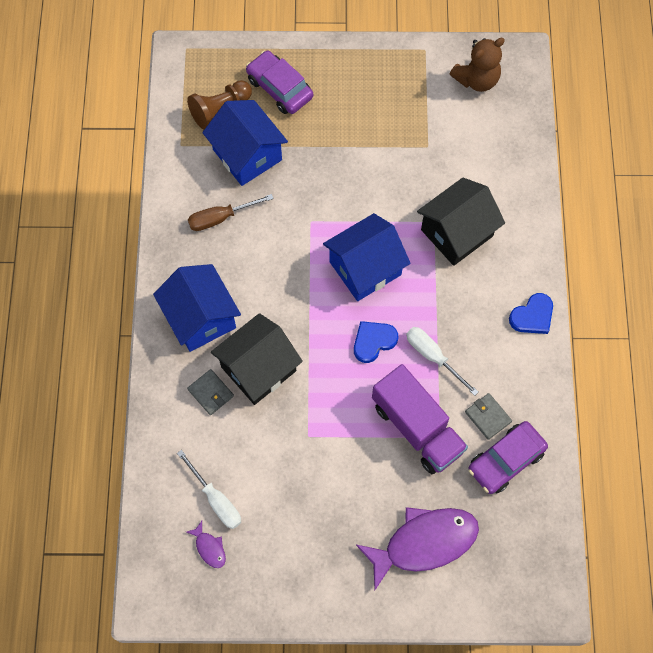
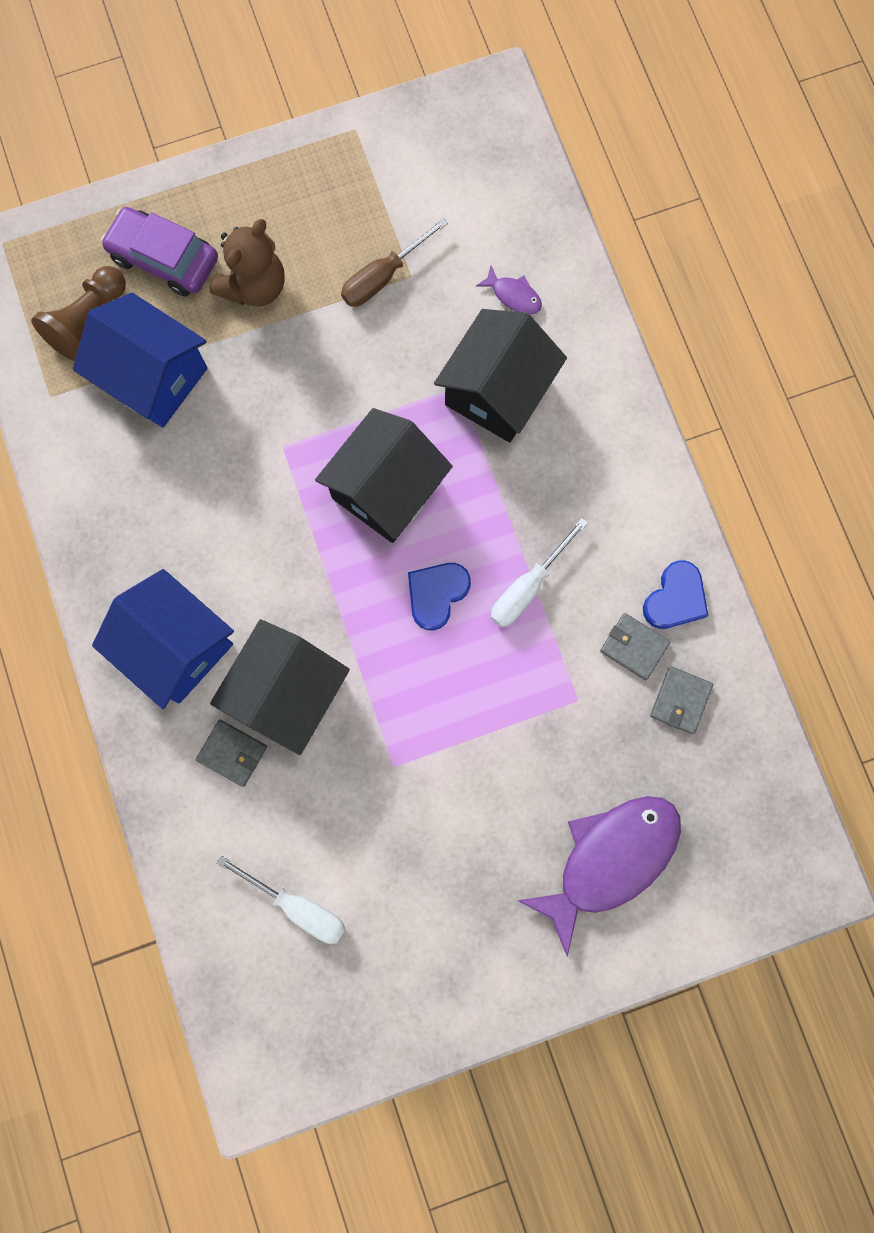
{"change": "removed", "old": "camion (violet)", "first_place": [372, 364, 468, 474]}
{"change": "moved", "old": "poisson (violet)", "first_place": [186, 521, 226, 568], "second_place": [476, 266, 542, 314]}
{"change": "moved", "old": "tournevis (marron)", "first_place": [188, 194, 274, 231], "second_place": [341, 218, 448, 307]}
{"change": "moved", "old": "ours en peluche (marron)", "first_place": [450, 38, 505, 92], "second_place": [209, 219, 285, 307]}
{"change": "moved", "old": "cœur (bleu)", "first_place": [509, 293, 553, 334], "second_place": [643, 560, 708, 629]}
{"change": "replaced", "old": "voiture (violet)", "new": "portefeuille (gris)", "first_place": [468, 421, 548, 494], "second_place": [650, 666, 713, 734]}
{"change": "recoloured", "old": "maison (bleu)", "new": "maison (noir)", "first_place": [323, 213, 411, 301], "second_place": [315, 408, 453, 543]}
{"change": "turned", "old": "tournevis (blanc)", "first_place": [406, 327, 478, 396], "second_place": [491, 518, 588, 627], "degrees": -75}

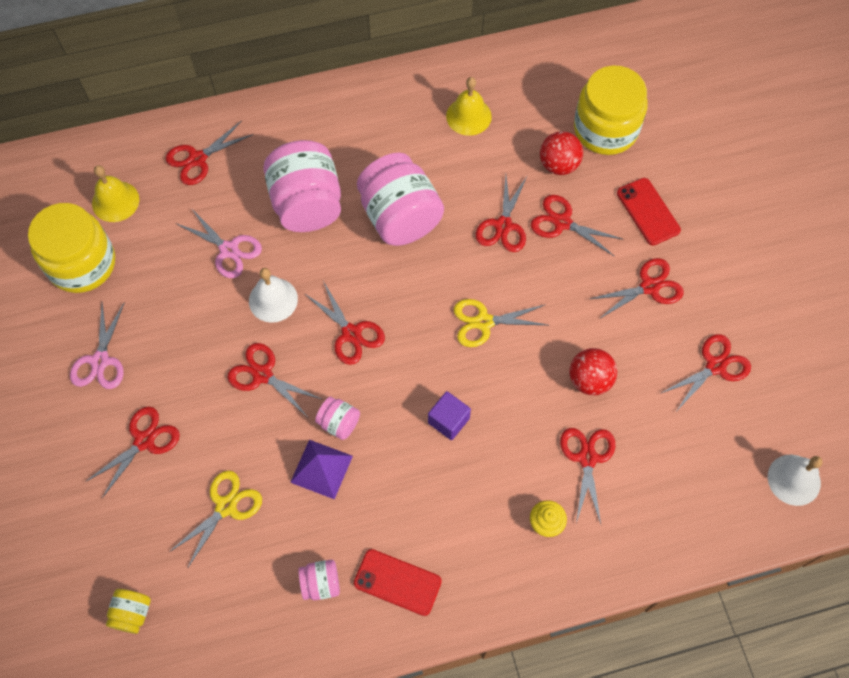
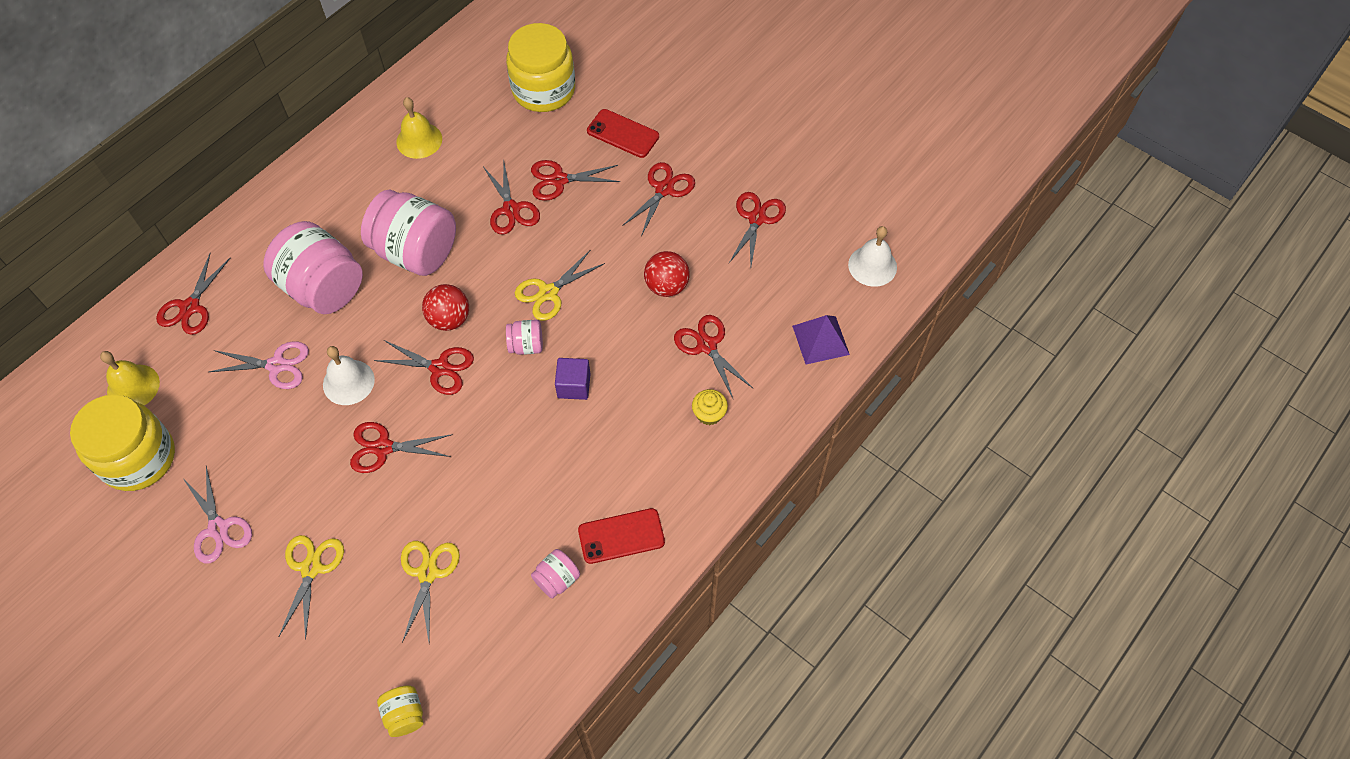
{"change": "moved", "old": "pyramide (violet)", "first_place": [290, 440, 353, 499], "second_place": [792, 315, 850, 365]}
{"change": "moved", "old": "bocal (rose)", "first_place": [315, 397, 360, 440], "second_place": [506, 320, 543, 355]}
{"change": "moved", "old": "balle (rouge)", "first_place": [540, 131, 583, 175], "second_place": [422, 284, 469, 331]}
{"change": "recoloured", "old": "ciseaux (rouge)", "new": "ciseaux (jaune)", "first_place": [85, 407, 180, 498], "second_place": [279, 535, 344, 640]}

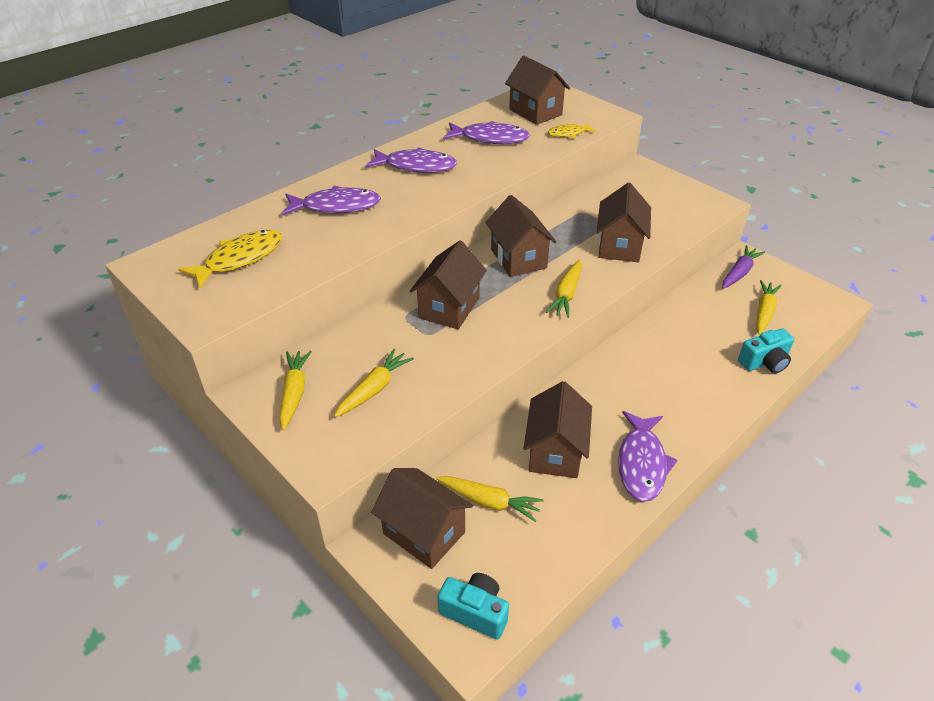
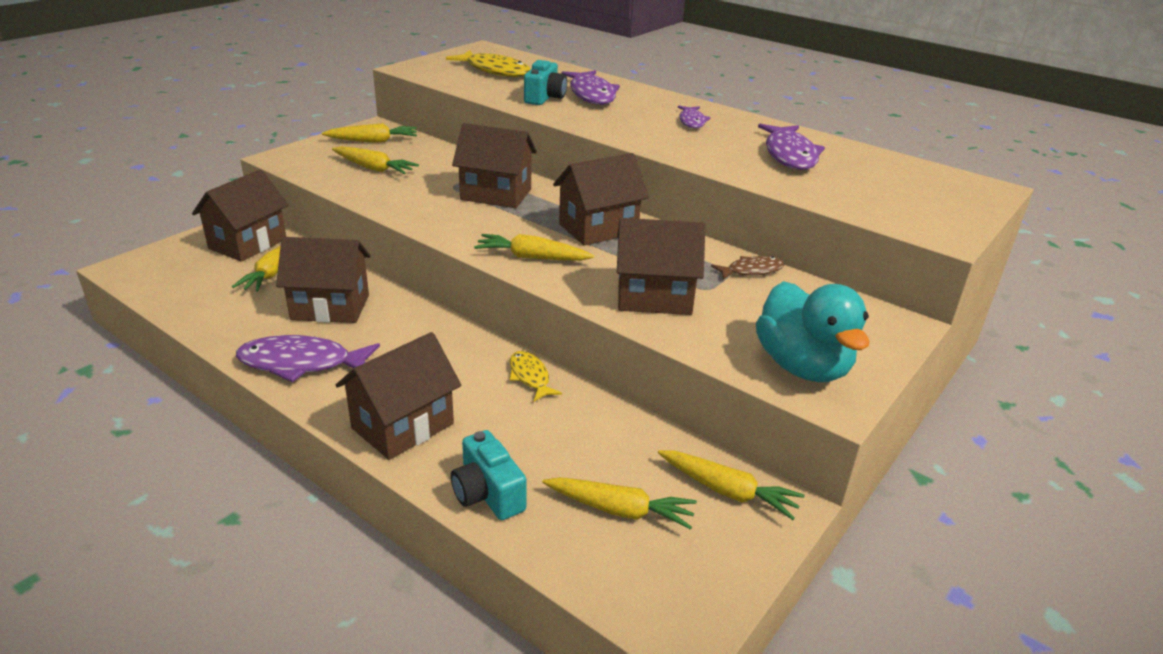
{"change": "added", "new": "poisson (marron)", "second_place": [711, 256, 785, 280]}
{"change": "added", "new": "canard (turquoise)", "second_place": [756, 281, 869, 382]}
{"change": "moved", "old": "appareil photo (turquoise)", "first_place": [438, 573, 509, 639], "second_place": [524, 60, 567, 105]}
{"change": "moved", "old": "maison (marron)", "first_place": [505, 56, 570, 125], "second_place": [336, 332, 461, 460]}
{"change": "moved", "old": "poisson (jaune)", "first_place": [548, 123, 596, 138], "second_place": [509, 351, 562, 402]}
{"change": "recoloured", "old": "carotte (violet)", "new": "carotte (jaune)", "first_place": [722, 245, 765, 289], "second_place": [658, 450, 805, 520]}
{"change": "resized", "old": "poisson (violet)", "first_place": [366, 148, 457, 173], "second_place": [678, 106, 711, 128], "factor": 0.58}

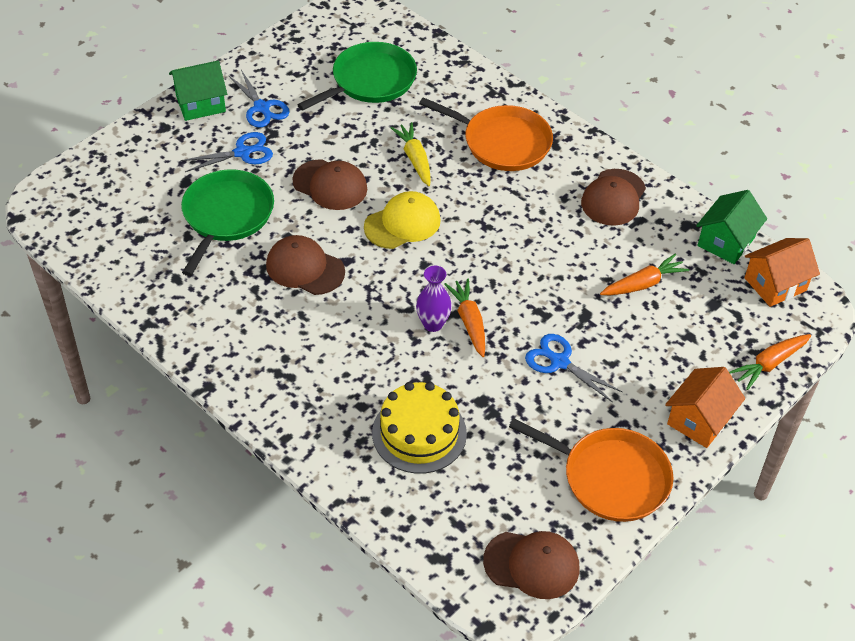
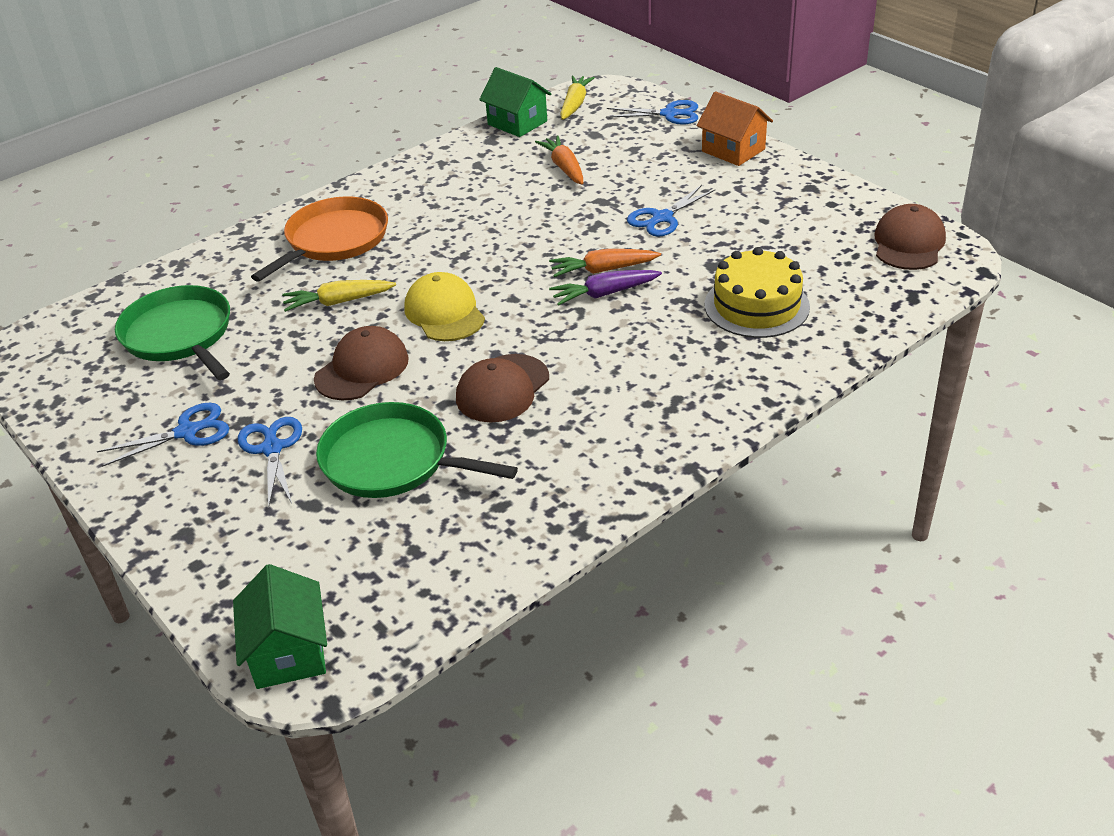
{"change": "removed", "old": "poêle (orange)", "first_place": [509, 418, 674, 522]}
{"change": "removed", "old": "casquette (marron)", "first_place": [581, 169, 646, 226]}
{"change": "moved", "old": "maison (vert)", "first_place": [169, 61, 227, 121], "second_place": [233, 564, 327, 689]}
{"change": "replaced", "old": "vase (violet)", "new": "carotte (violet)", "first_place": [416, 266, 452, 332], "second_place": [549, 270, 662, 306]}
{"change": "replaced", "old": "carotte (orange)", "new": "ciseaux (bleu)", "first_place": [729, 334, 811, 390], "second_place": [606, 100, 698, 125]}
{"change": "replaced", "old": "maison (orange)", "new": "carotte (jaune)", "first_place": [745, 238, 820, 307], "second_place": [560, 76, 595, 120]}

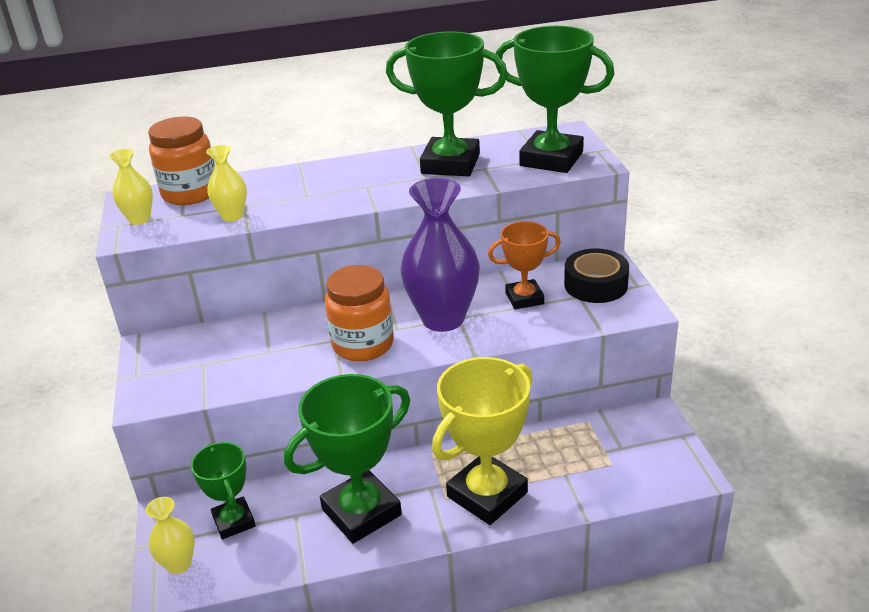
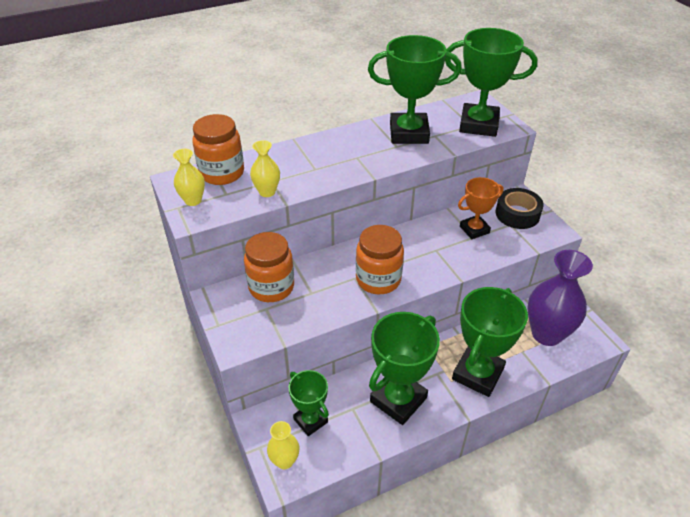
{"change": "added", "new": "bocal (orange)", "second_place": [244, 232, 294, 302]}
{"change": "moved", "old": "vase (violet)", "first_place": [400, 178, 480, 332], "second_place": [527, 250, 593, 346]}
{"change": "recoloured", "old": "trophée (jaune)", "new": "trophée (vert)", "first_place": [432, 357, 532, 525], "second_place": [452, 287, 528, 397]}

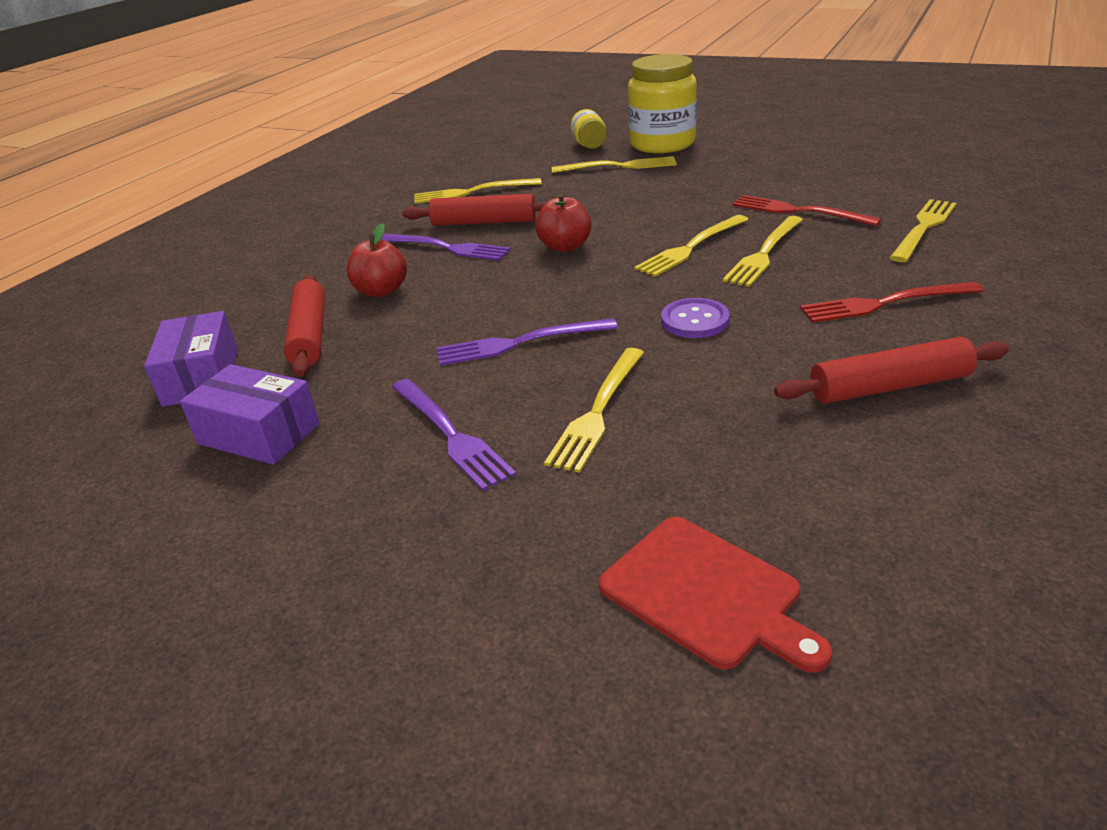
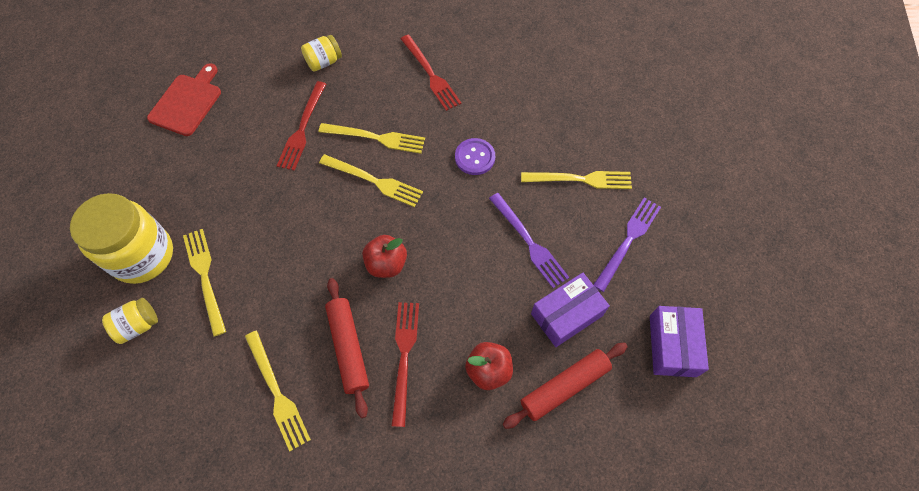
{"change": "removed", "old": "rouleau à pâtisserie (rouge)", "first_place": [774, 337, 1009, 404]}
{"change": "moved", "old": "boîte (violet)", "first_place": [144, 311, 238, 407], "second_place": [531, 273, 610, 347]}
{"change": "moved", "old": "planche à découper (rouge)", "first_place": [599, 517, 832, 673], "second_place": [147, 63, 221, 136]}
{"change": "replaced", "old": "fourchette (jaune)", "new": "bocal (jaune)", "first_place": [890, 199, 956, 262], "second_place": [301, 35, 342, 72]}
{"change": "recoloured", "old": "fourchette (violet)", "new": "fourchette (rouge)", "first_place": [381, 234, 511, 261], "second_place": [391, 302, 419, 427]}

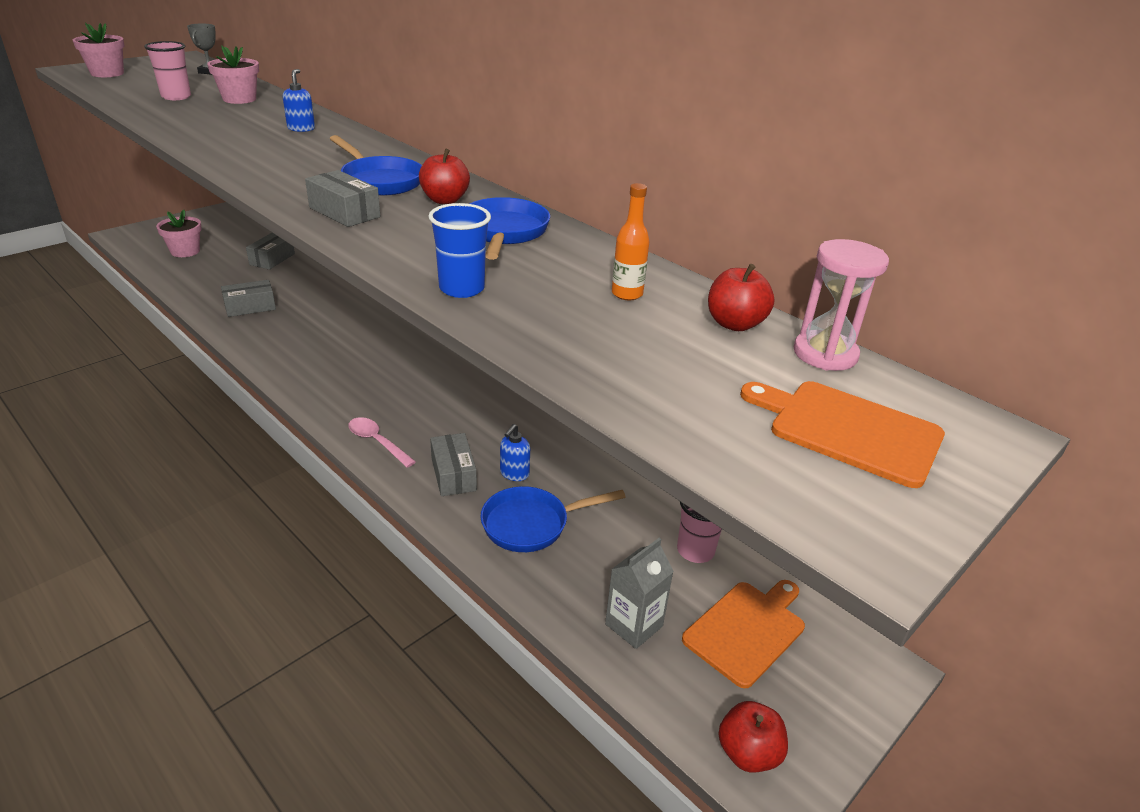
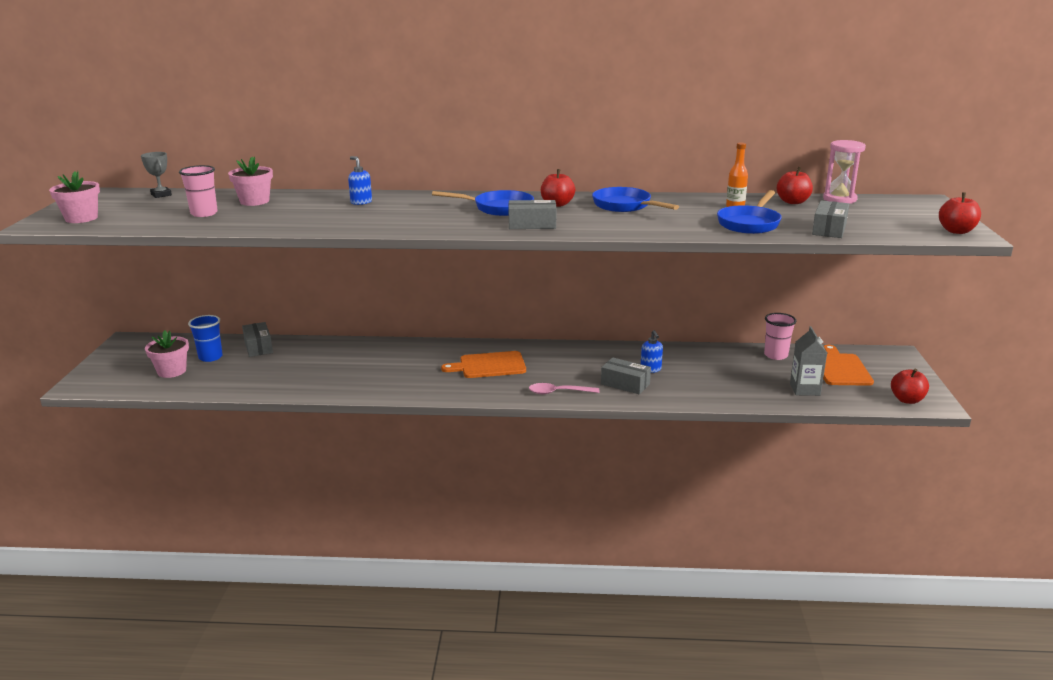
{"change": "added", "new": "pomme (rouge)", "second_place": [939, 192, 981, 234]}
{"change": "moved", "old": "boîte (gris)", "first_place": [221, 280, 276, 317], "second_place": [812, 201, 849, 238]}
{"change": "moved", "old": "gobelet (bleu)", "first_place": [428, 203, 491, 298], "second_place": [188, 315, 223, 362]}
{"change": "moved", "old": "poêle (bleu)", "first_place": [481, 486, 626, 552], "second_place": [717, 190, 782, 234]}
{"change": "moved", "old": "planche à découper (orange)", "first_place": [740, 381, 945, 488], "second_place": [441, 351, 526, 378]}

